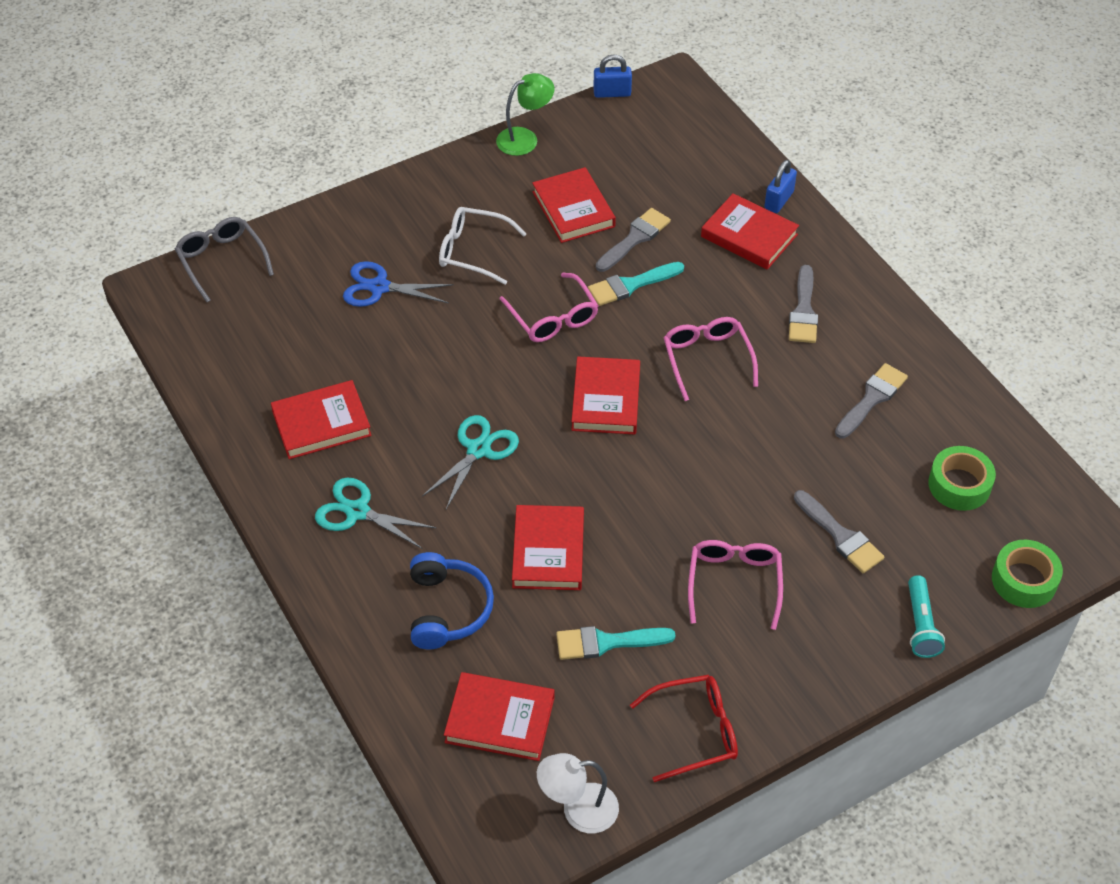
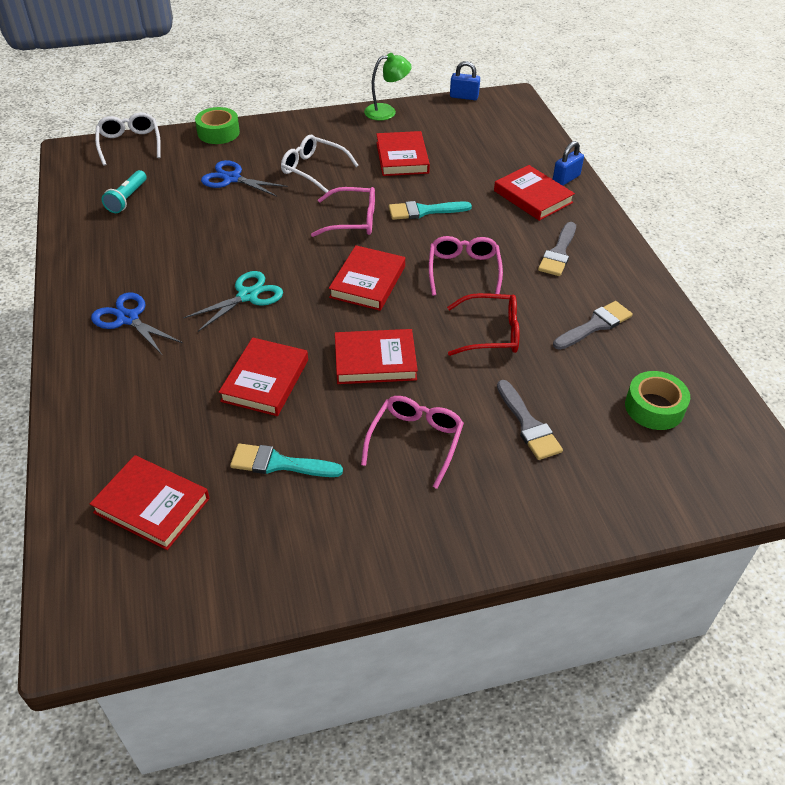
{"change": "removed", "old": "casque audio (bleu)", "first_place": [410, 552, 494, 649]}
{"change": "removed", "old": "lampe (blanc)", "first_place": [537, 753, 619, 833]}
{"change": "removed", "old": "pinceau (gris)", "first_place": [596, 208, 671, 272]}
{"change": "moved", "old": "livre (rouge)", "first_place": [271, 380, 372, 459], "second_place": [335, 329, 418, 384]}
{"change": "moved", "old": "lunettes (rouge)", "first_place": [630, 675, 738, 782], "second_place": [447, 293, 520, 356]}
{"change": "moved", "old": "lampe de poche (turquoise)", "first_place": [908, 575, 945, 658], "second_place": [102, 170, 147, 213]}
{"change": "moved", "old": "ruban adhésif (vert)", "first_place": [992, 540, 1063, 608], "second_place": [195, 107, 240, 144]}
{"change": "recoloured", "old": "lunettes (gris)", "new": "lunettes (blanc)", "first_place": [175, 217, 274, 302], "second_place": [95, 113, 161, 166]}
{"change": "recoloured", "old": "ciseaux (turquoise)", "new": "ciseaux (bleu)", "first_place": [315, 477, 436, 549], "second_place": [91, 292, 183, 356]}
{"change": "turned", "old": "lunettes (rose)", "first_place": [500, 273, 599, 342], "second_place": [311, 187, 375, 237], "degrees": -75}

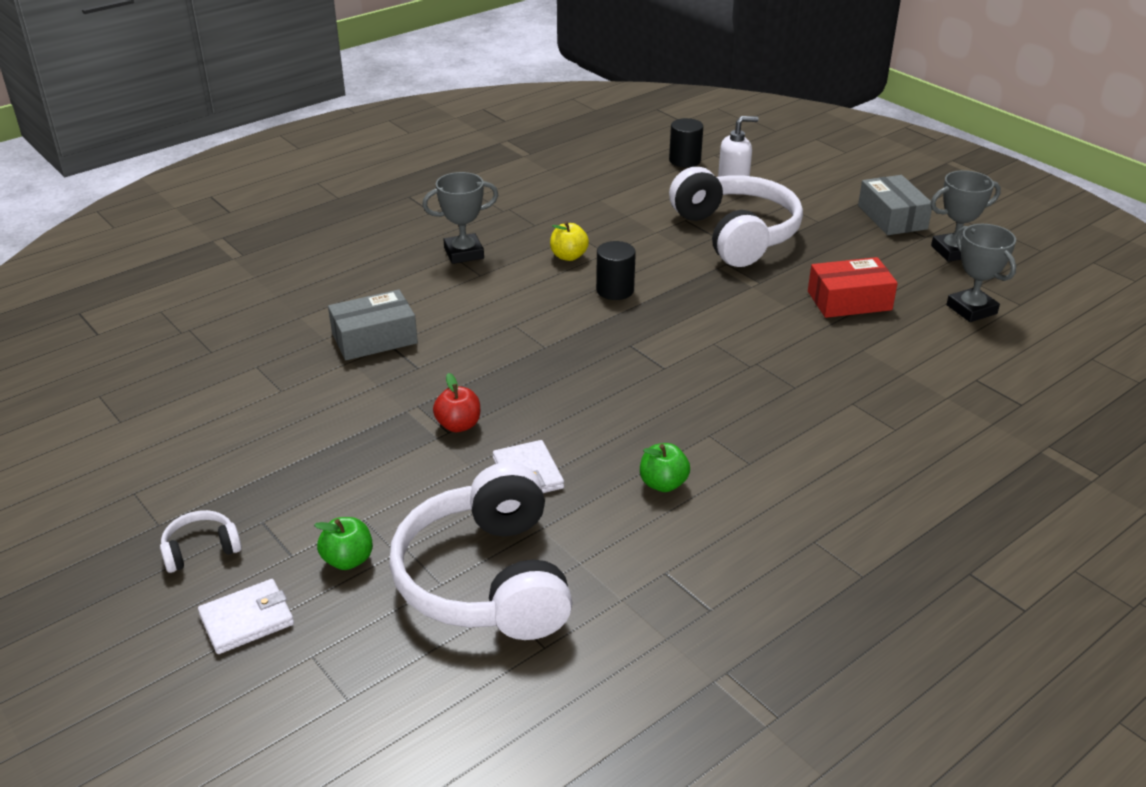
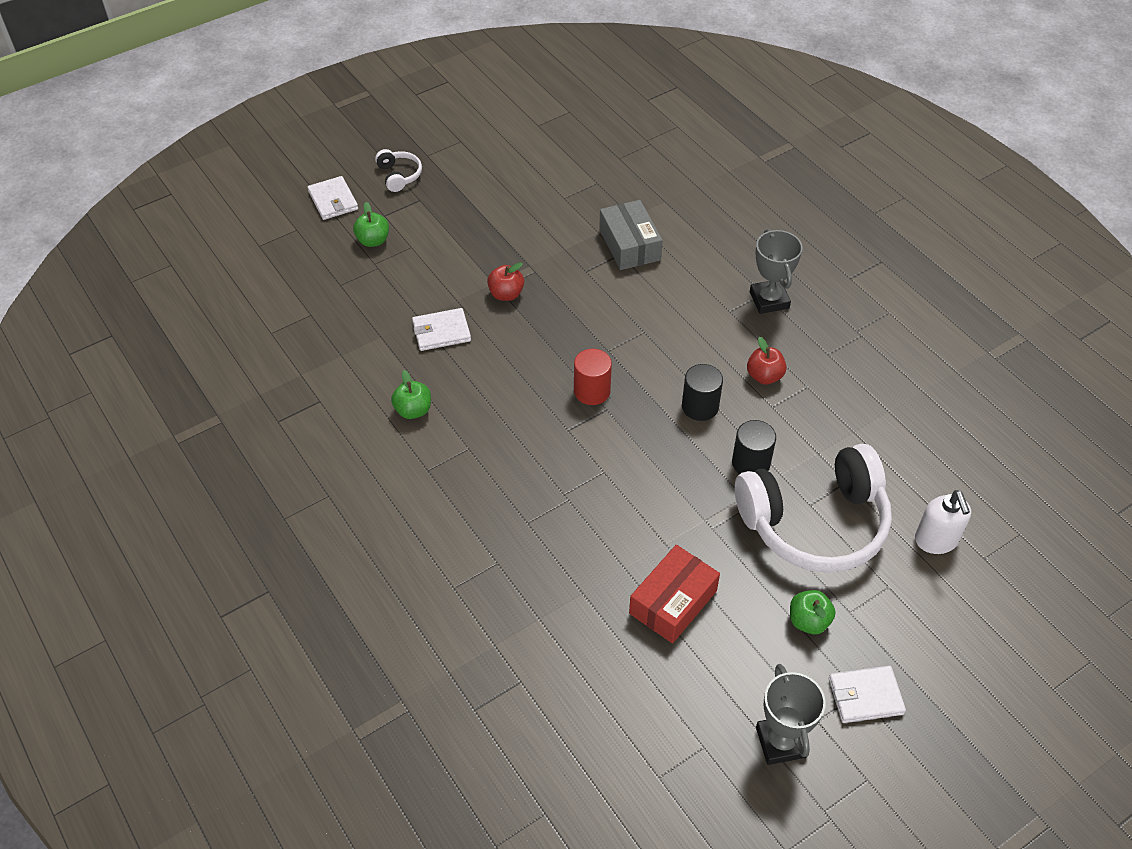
{"change": "removed", "old": "casque audio (blanc)", "first_place": [389, 462, 572, 640]}
{"change": "removed", "old": "trophée (gris)", "first_place": [946, 224, 1016, 322]}
{"change": "added", "new": "cylindre (rouge)", "second_place": [574, 349, 612, 405]}
{"change": "added", "new": "pomme (vert)", "second_place": [790, 590, 835, 634]}
{"change": "moved", "old": "cylindre (noir)", "first_place": [669, 118, 703, 167], "second_place": [732, 420, 776, 474]}
{"change": "replaced", "old": "boîte (gris)", "new": "portefeuille (blanc)", "first_place": [858, 175, 932, 235], "second_place": [829, 666, 906, 723]}
{"change": "recoloured", "old": "pomme (jaune)", "new": "pomme (rouge)", "first_place": [550, 221, 589, 261], "second_place": [747, 337, 786, 384]}
{"change": "turned", "old": "boîte (rouge)", "first_place": [808, 257, 898, 318], "second_place": [629, 545, 720, 643], "degrees": 45}

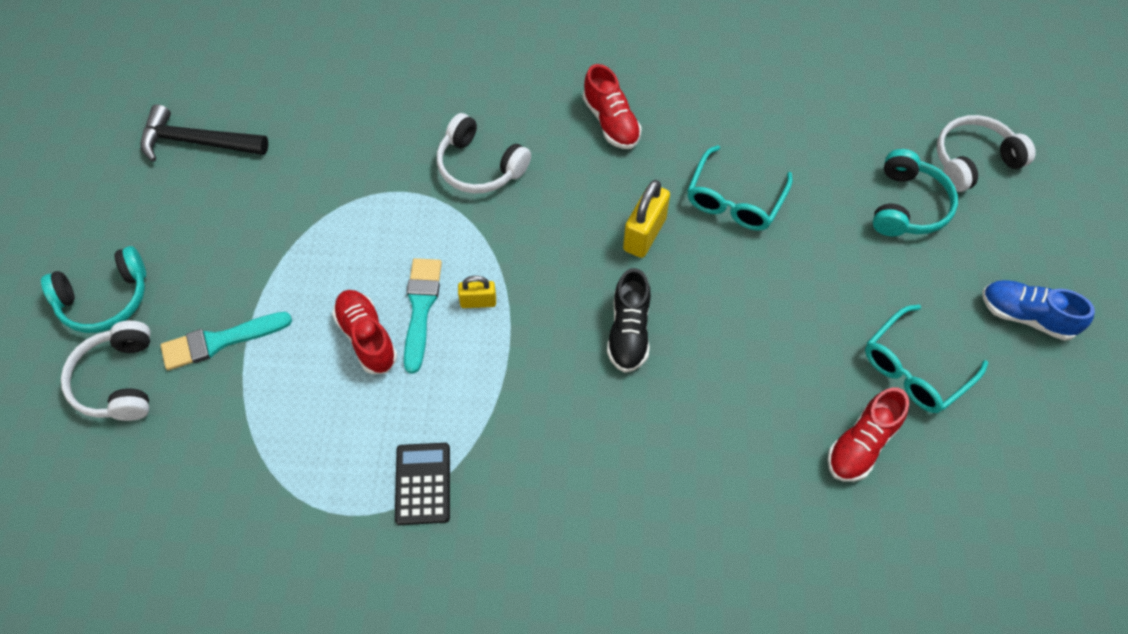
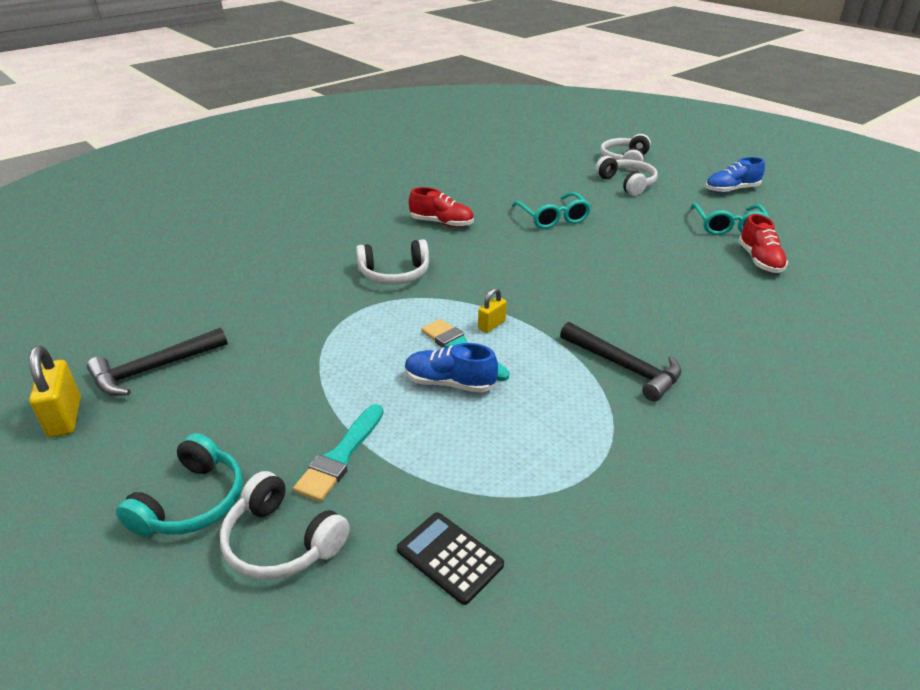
{"change": "removed", "old": "chaussure (noir)", "first_place": [607, 268, 651, 373]}
{"change": "added", "new": "marteau (noir)", "second_place": [560, 322, 682, 402]}
{"change": "moved", "old": "calculatrice (noir)", "first_place": [395, 443, 450, 525], "second_place": [397, 512, 504, 605]}
{"change": "moved", "old": "cadenas (jaune)", "first_place": [623, 180, 670, 258], "second_place": [29, 346, 81, 438]}
{"change": "recoloured", "old": "chaussure (rouge)", "new": "chaussure (bleu)", "first_place": [332, 290, 397, 374], "second_place": [405, 343, 498, 393]}
{"change": "recoloured", "old": "casque audio (turquoise)", "new": "casque audio (blanc)", "first_place": [873, 149, 958, 236], "second_place": [595, 156, 658, 196]}

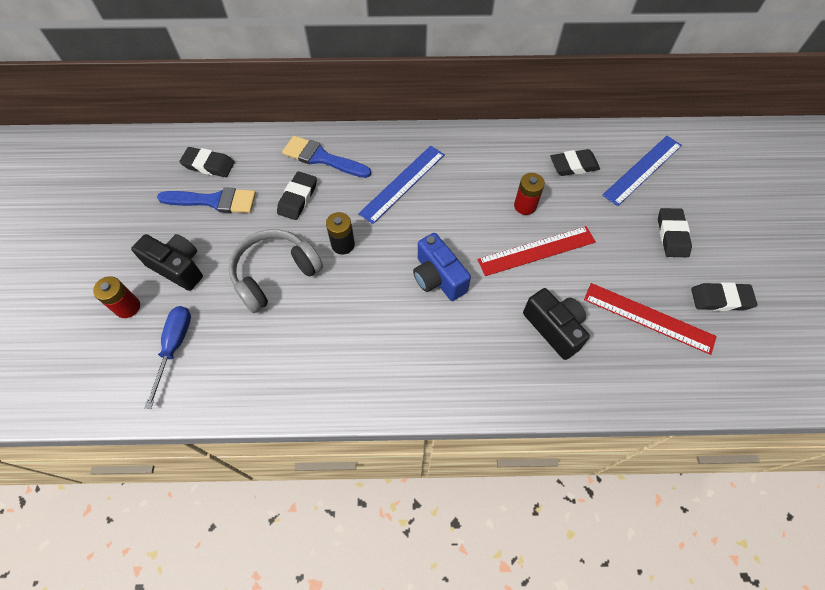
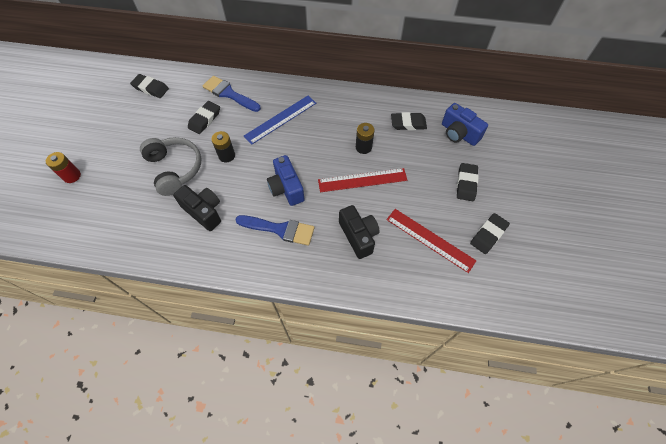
{"change": "removed", "old": "tournevis (bleu)", "first_place": [144, 306, 191, 409]}
{"change": "moved", "old": "appareil photo (noir)", "first_place": [131, 234, 203, 291], "second_place": [173, 185, 221, 231]}
{"change": "moved", "old": "pinceau (bleu)", "first_place": [157, 187, 256, 213], "second_place": [235, 215, 314, 246]}
{"change": "replaced", "old": "règle (bleu)", "new": "appareil photo (bleu)", "first_place": [602, 136, 682, 206], "second_place": [442, 103, 488, 146]}
{"change": "recoloured", "old": "pile (rouge)", "new": "pile (noir)", "first_place": [514, 173, 545, 215], "second_place": [356, 123, 375, 154]}
{"change": "turned", "old": "casque audio (gris)", "first_place": [229, 229, 323, 313], "second_place": [140, 137, 201, 196], "degrees": 90}
{"change": "turned", "old": "gomme (noir)", "first_place": [691, 282, 758, 311], "second_place": [470, 213, 510, 254], "degrees": -60}

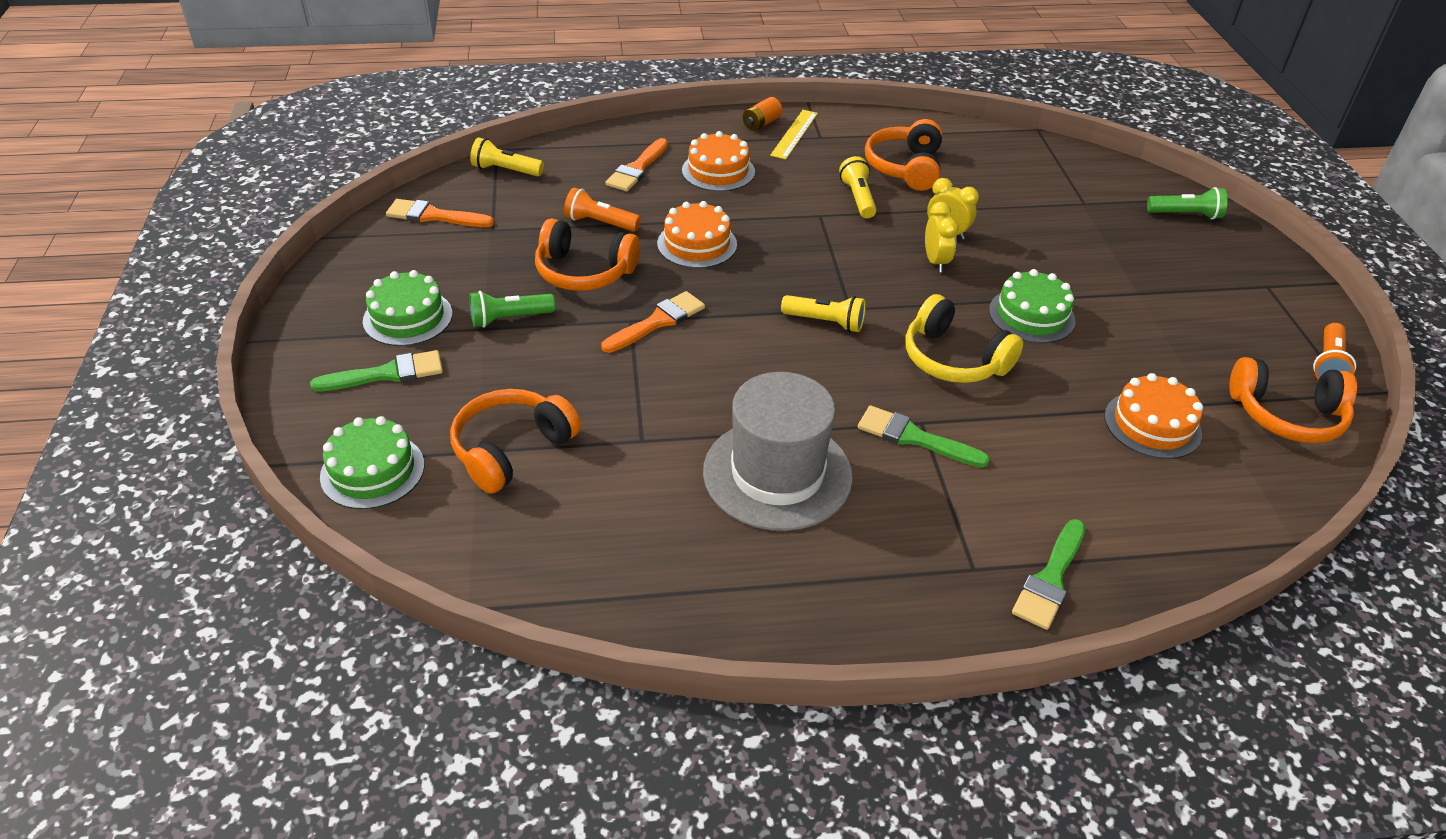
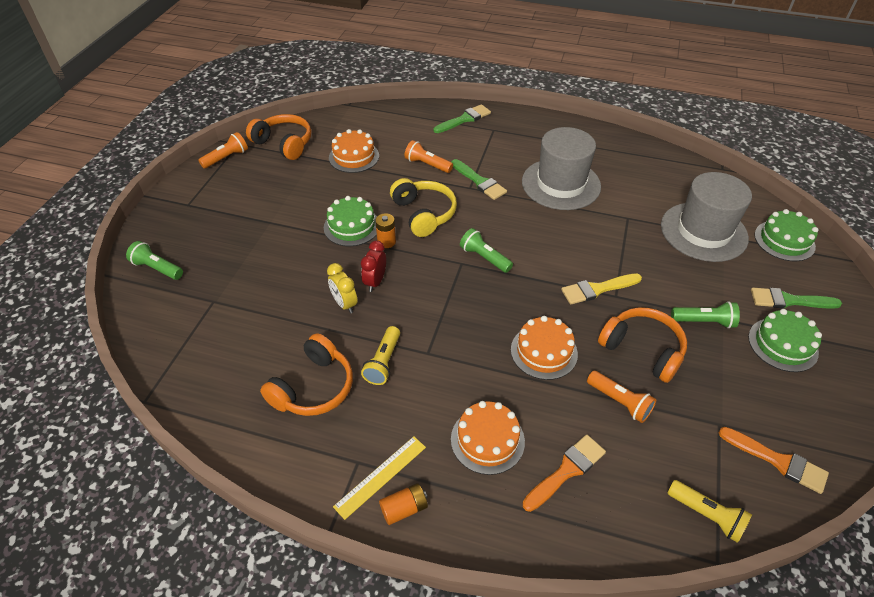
{"change": "added", "new": "pile (orange)", "second_place": [375, 213, 396, 248]}
{"change": "added", "new": "lampe de poche (orange)", "second_place": [405, 140, 453, 173]}
{"change": "replaced", "old": "casque audio (orange)", "new": "chapeau (gris)", "first_place": [450, 389, 581, 494], "second_place": [661, 172, 752, 262]}
{"change": "recoloured", "old": "pinceau (orange)", "new": "pinceau (jaune)", "first_place": [601, 291, 705, 353], "second_place": [561, 273, 642, 304]}
{"change": "recoloured", "old": "lampe de poche (jaune)", "new": "lampe de poche (vert)", "first_place": [781, 295, 866, 332], "second_place": [460, 228, 513, 273]}
{"change": "recoloured", "old": "réveil (jaune)", "new": "réveil (rouge)", "first_place": [925, 202, 959, 272], "second_place": [361, 241, 386, 292]}

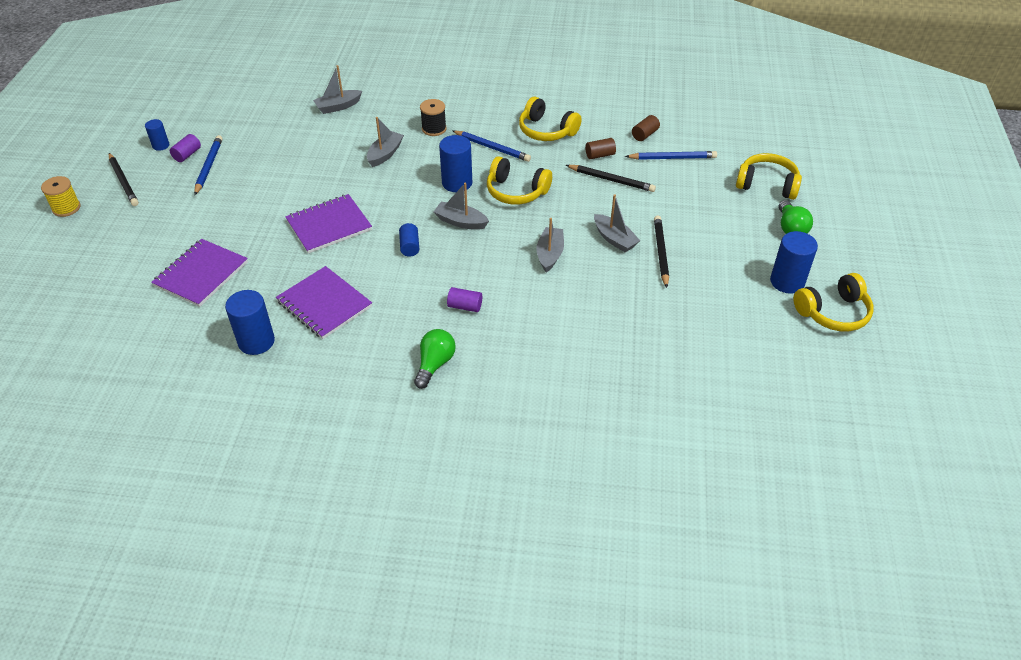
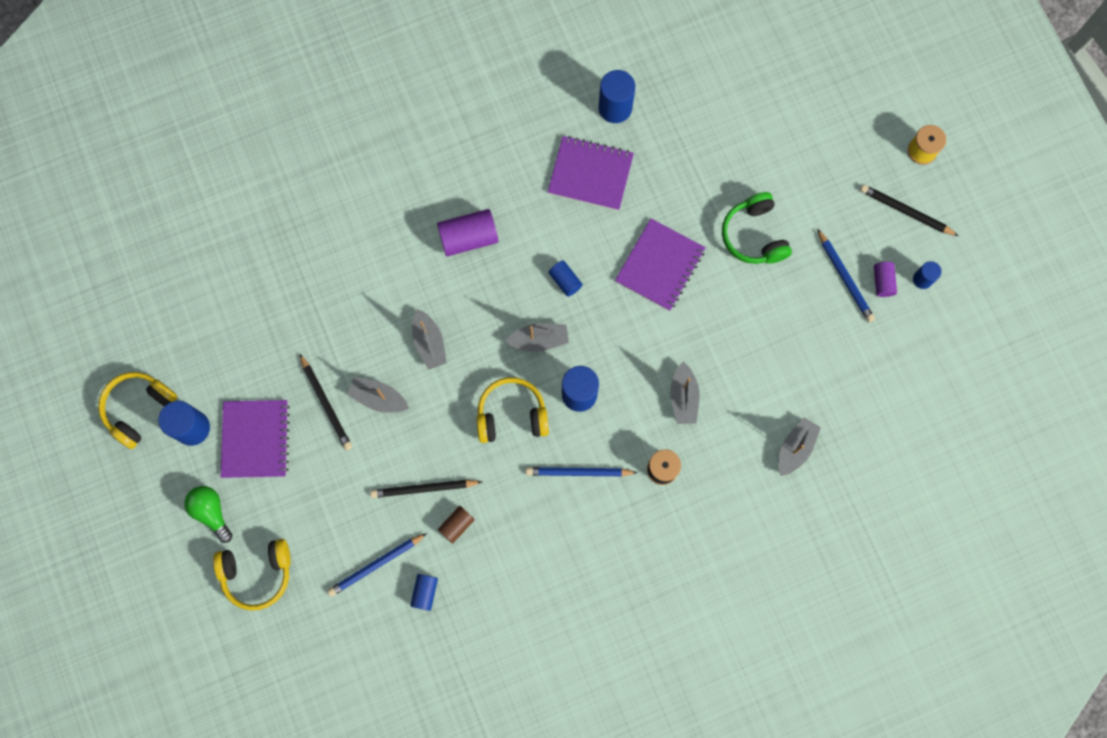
{"change": "removed", "old": "ampoule (vert)", "first_place": [414, 329, 456, 389]}
{"change": "removed", "old": "casque audio (jaune)", "first_place": [519, 97, 582, 141]}
{"change": "added", "new": "casque audio (vert)", "second_place": [722, 192, 792, 264]}
{"change": "moved", "old": "carnet (violet)", "first_place": [151, 239, 248, 307], "second_place": [221, 400, 290, 478]}
{"change": "recoloured", "old": "cylindre (marron)", "new": "cylindre (bleu)", "first_place": [632, 115, 660, 141], "second_place": [410, 574, 438, 611]}
{"change": "resized", "old": "cylindre (violet)", "first_place": [447, 287, 482, 312], "second_place": [437, 209, 499, 256], "factor": 1.75}

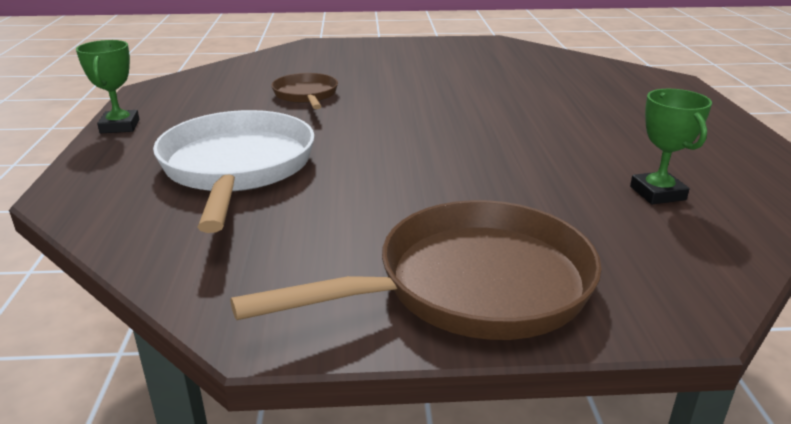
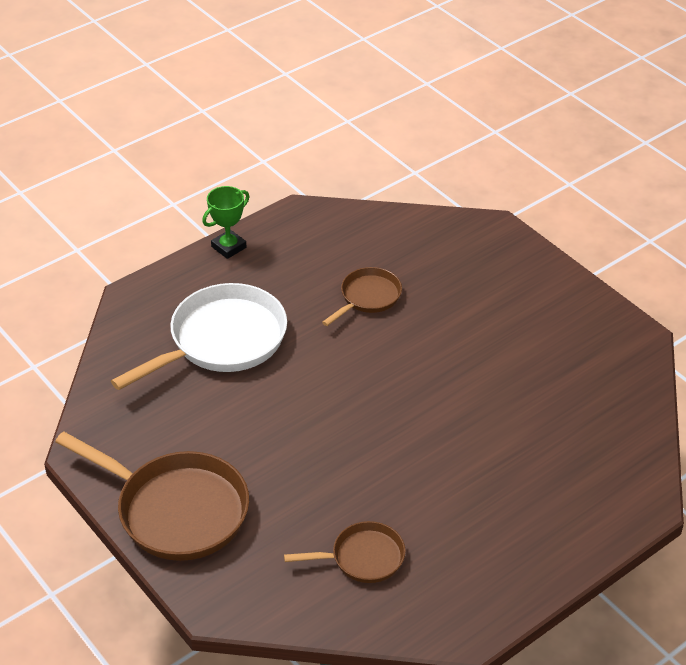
{"change": "replaced", "old": "trophée (vert)", "new": "poêle (marron)", "first_place": [630, 89, 712, 204], "second_place": [284, 521, 406, 583]}

